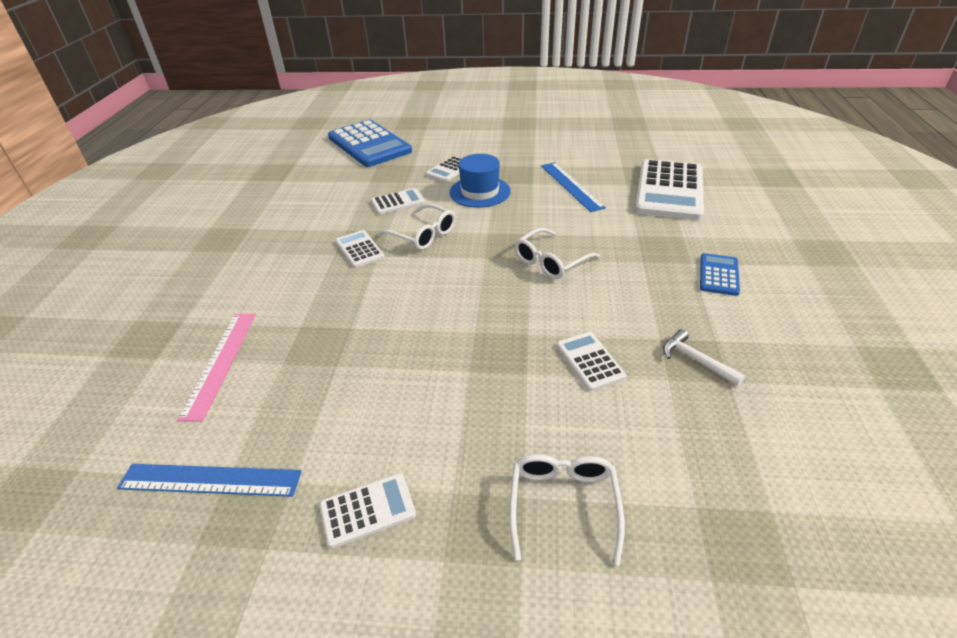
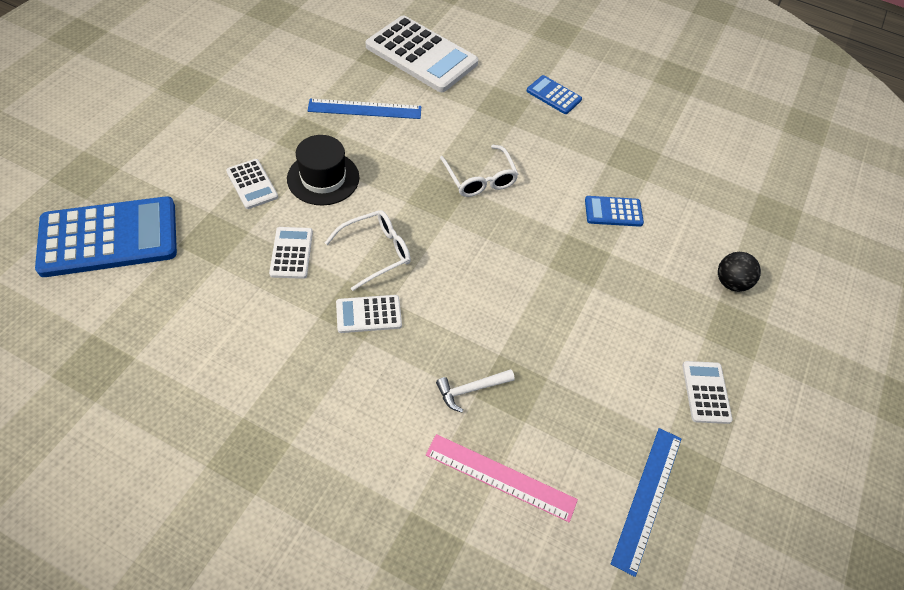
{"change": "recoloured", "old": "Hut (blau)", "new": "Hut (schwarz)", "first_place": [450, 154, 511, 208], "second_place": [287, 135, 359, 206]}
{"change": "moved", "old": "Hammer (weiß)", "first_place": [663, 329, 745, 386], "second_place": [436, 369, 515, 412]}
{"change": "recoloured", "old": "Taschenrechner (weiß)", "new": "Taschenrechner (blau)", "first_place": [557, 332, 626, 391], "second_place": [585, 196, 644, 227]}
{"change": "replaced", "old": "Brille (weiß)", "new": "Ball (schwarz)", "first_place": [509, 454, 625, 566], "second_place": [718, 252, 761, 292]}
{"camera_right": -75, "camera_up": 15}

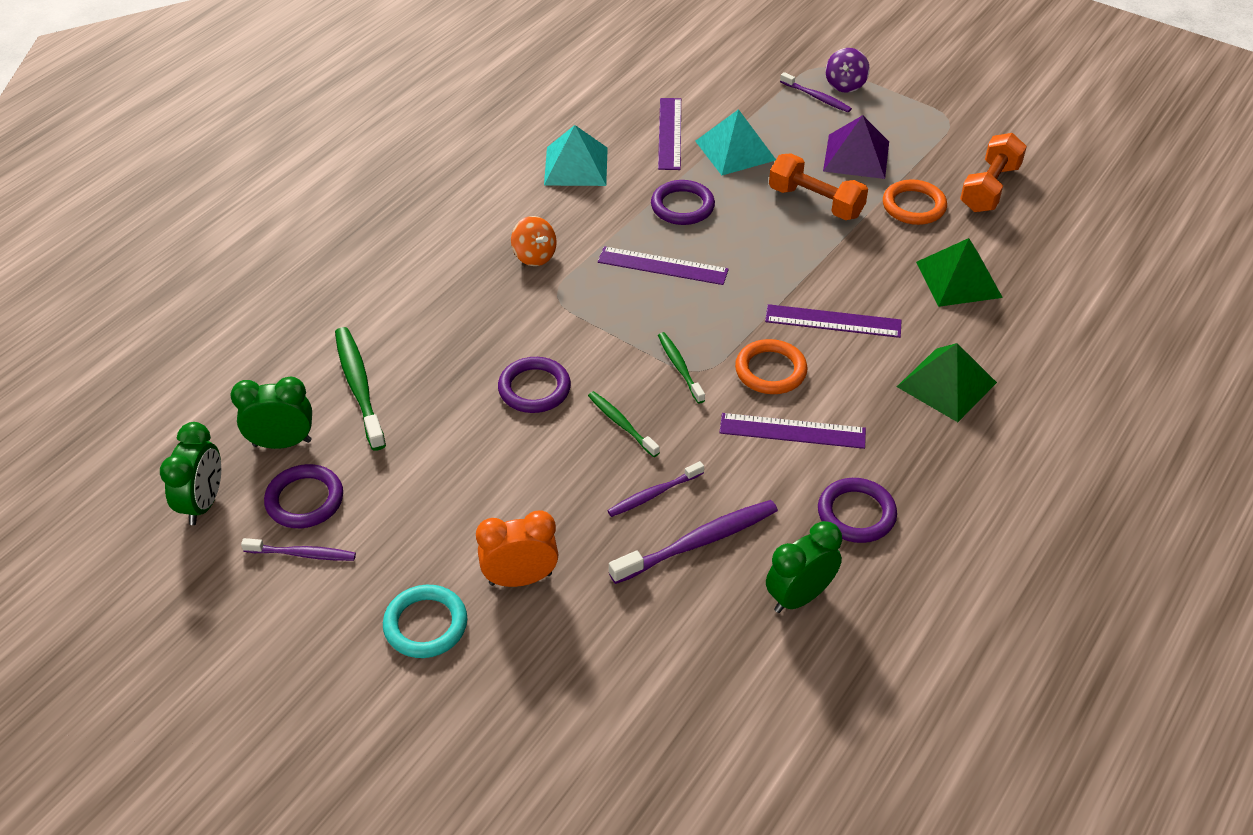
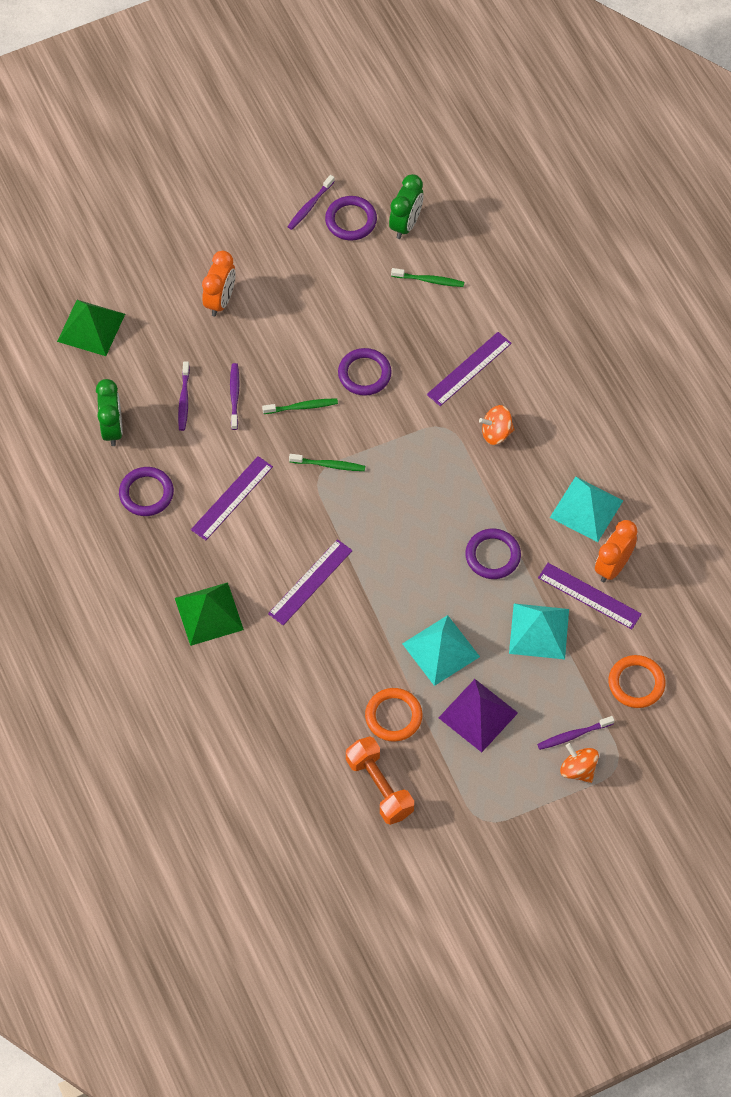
{"change": "recoloured", "old": "Kreisel (lila)", "new": "Kreisel (orange)", "first_place": [825, 48, 870, 93], "second_place": [560, 743, 599, 783]}
{"change": "replaced", "old": "Hantel (orange)", "new": "Pyramide (türkis)", "first_place": [769, 154, 868, 220], "second_place": [402, 615, 480, 686]}
{"change": "moved", "old": "Pyramide (grün)", "first_place": [916, 238, 1003, 307], "second_place": [57, 300, 125, 356]}
{"change": "moved", "old": "Lineal (lila)", "first_place": [598, 246, 729, 285], "second_place": [427, 332, 512, 406]}
{"change": "resized", "old": "Zahnbürste (grün)", "first_place": [335, 327, 386, 451], "second_place": [391, 268, 464, 287], "factor": 0.6}
{"change": "moved", "old": "Ring (orange)", "first_place": [735, 339, 807, 394], "second_place": [609, 655, 665, 708]}
{"change": "removed", "old": "Wecker (grün)", "first_place": [160, 422, 221, 525]}
{"change": "resized", "old": "Zahnbürste (lila)", "first_place": [609, 500, 778, 584], "second_place": [178, 361, 190, 431], "factor": 0.6}
{"change": "removed", "old": "Ring (türkis)", "first_place": [383, 585, 467, 658]}
{"change": "added", "new": "Wecker (orange)", "second_place": [595, 520, 638, 582]}
{"camera_right": 120, "camera_up": 15}

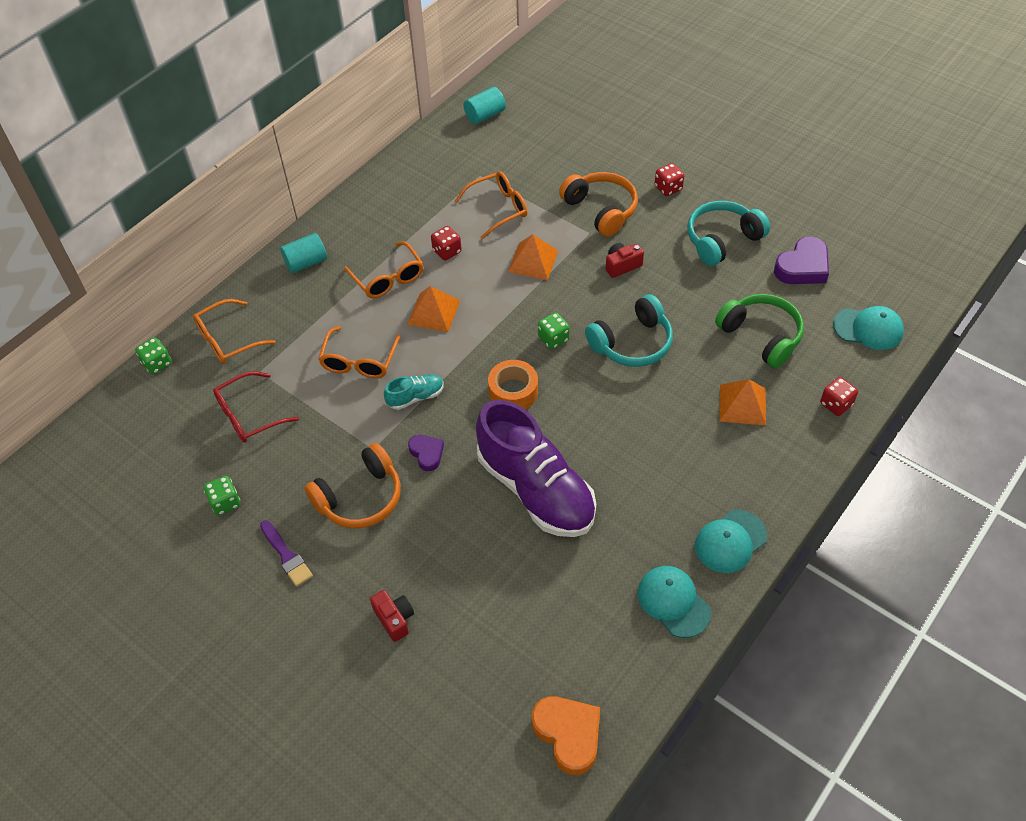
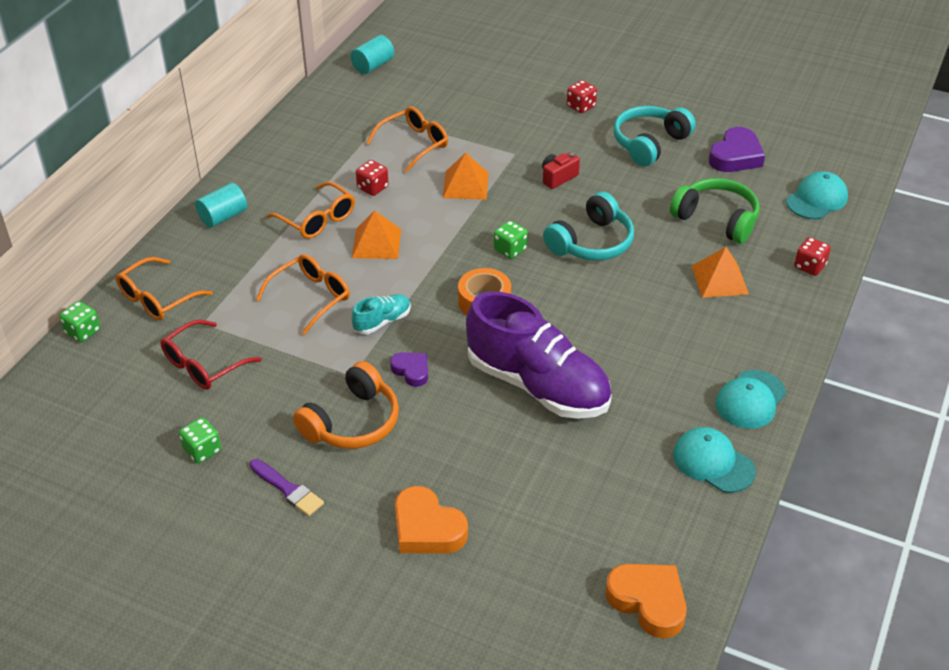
{"change": "removed", "old": "Kopfhörer (orange)", "first_place": [559, 172, 638, 237]}
{"change": "turned", "old": "Kappe (türkis)", "first_place": [833, 306, 904, 350], "second_place": [786, 171, 848, 219], "degrees": -45}
{"change": "turned", "old": "Brille (orange)", "first_place": [318, 326, 401, 378], "second_place": [256, 254, 350, 335], "degrees": -135}
{"change": "replaced", "old": "Kamera (rot)", "new": "Herz (orange)", "first_place": [370, 590, 414, 642], "second_place": [395, 486, 468, 554]}
{"camera_right": -15, "camera_up": -10}

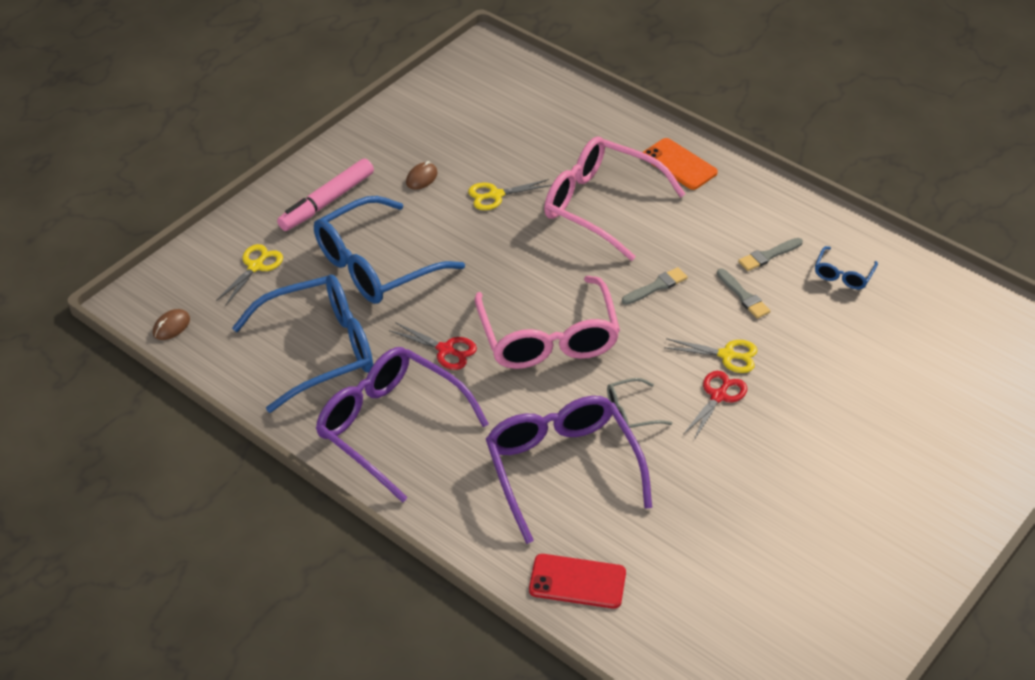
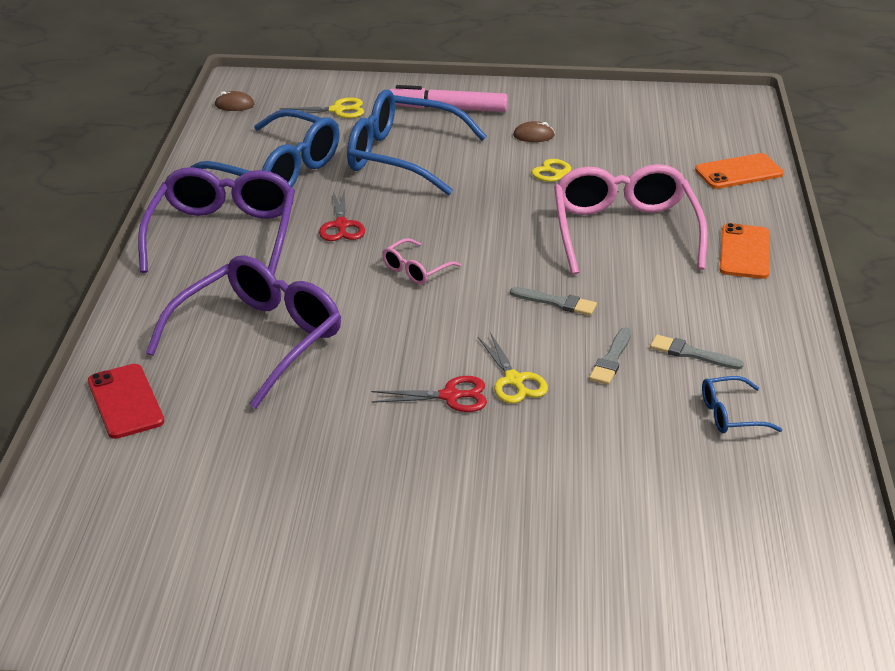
{"change": "resized", "old": "Brille (rosa)", "first_place": [475, 276, 620, 369], "second_place": [382, 238, 461, 284], "factor": 0.44}
{"change": "removed", "old": "Brille (grau)", "first_place": [607, 378, 672, 428]}
{"change": "added", "new": "Handy (orange)", "second_place": [695, 153, 784, 189]}
{"camera_right": 55, "camera_up": -10}

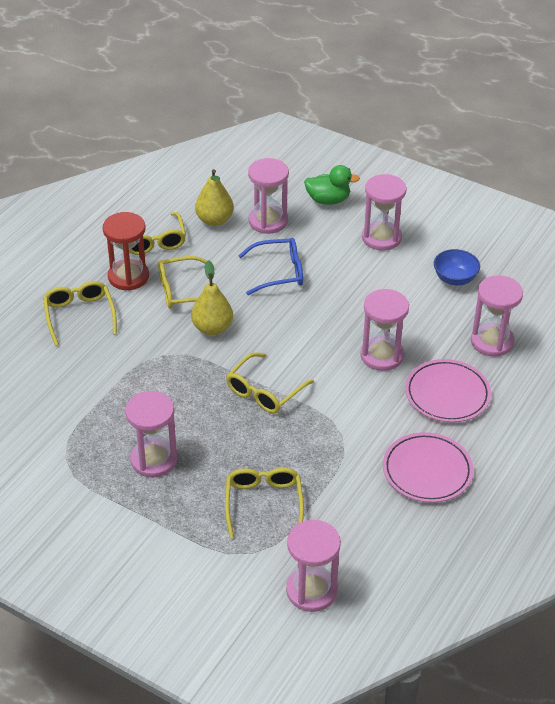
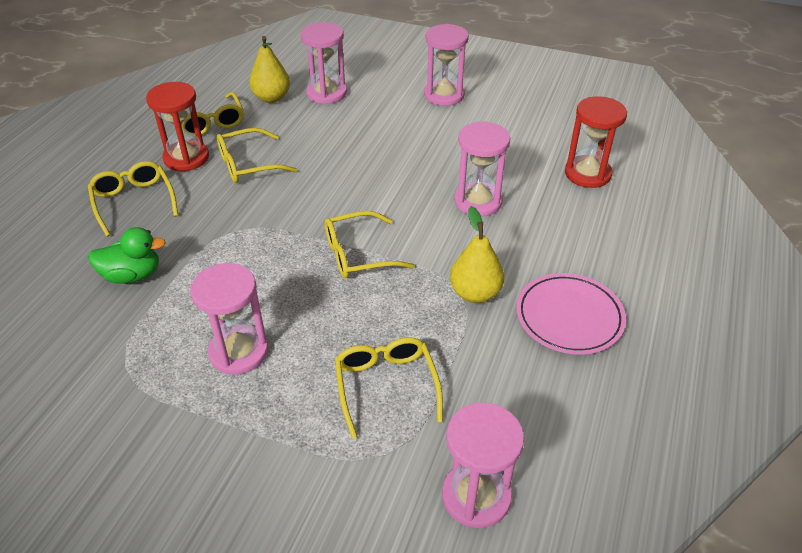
{"change": "moved", "old": "Ente (grün)", "first_place": [304, 165, 360, 205], "second_place": [88, 227, 166, 284]}
{"change": "removed", "old": "Brille (blau)", "first_place": [238, 238, 303, 295]}
{"change": "removed", "old": "Schüssel (blau)", "first_place": [434, 249, 480, 286]}
{"change": "moved", "old": "Birne (gelb)", "first_place": [191, 260, 233, 335], "second_place": [450, 206, 504, 303]}
{"change": "recoloured", "old": "Sanduhr (rosa)", "new": "Sanduhr (rot)", "first_place": [471, 275, 523, 357], "second_place": [565, 96, 627, 188]}
{"change": "turned", "old": "Brille (gelb)", "first_place": [226, 352, 314, 413], "second_place": [325, 211, 415, 279], "degrees": 45}
{"change": "removed", "old": "Teller (rosa)", "first_place": [405, 359, 491, 422]}
{"camera_right": -10, "camera_up": 0}

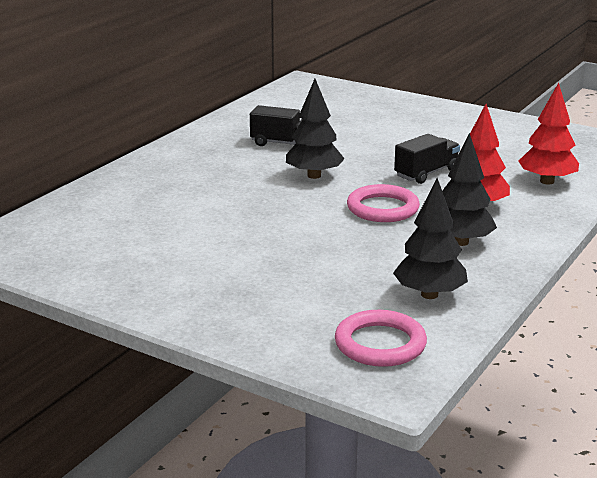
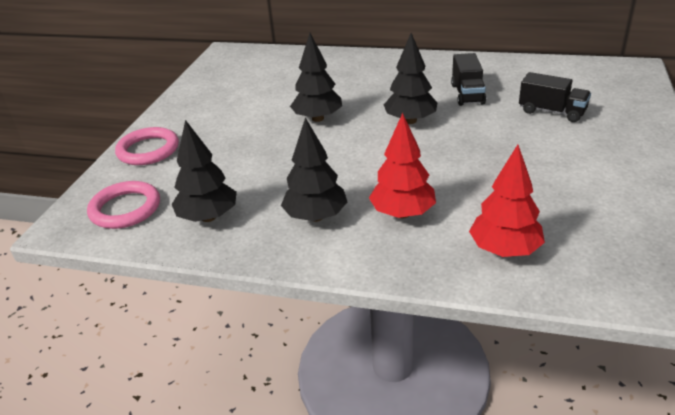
{"change": "moved", "old": "Lastwagen (schwarz)", "first_place": [394, 134, 460, 184], "second_place": [519, 72, 591, 122]}
{"change": "moved", "old": "Ring (rosa)", "first_place": [347, 184, 420, 222], "second_place": [115, 127, 179, 165]}
{"change": "added", "new": "Baum (schwarz)", "second_place": [290, 33, 342, 122]}
{"camera_right": 75, "camera_up": 10}

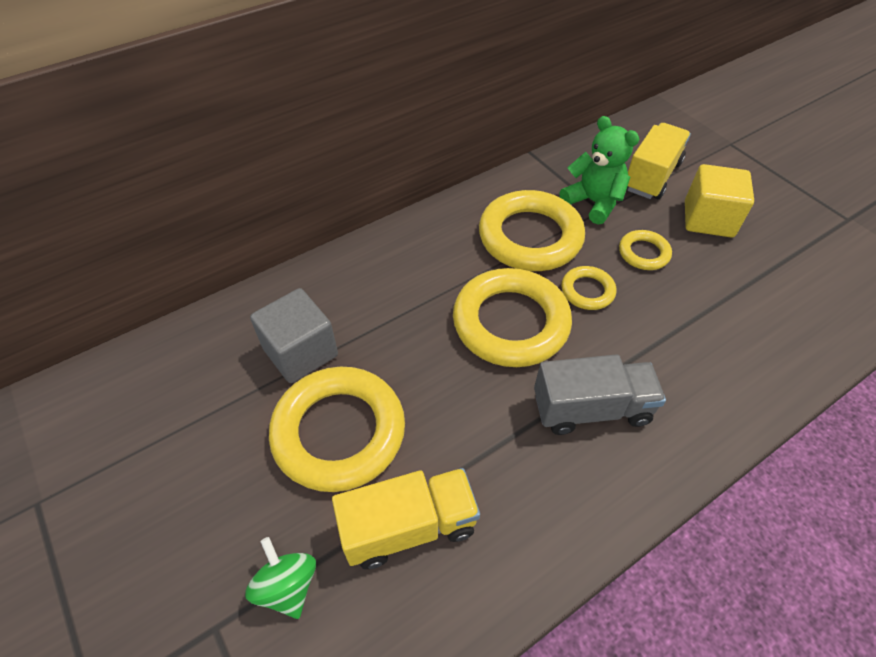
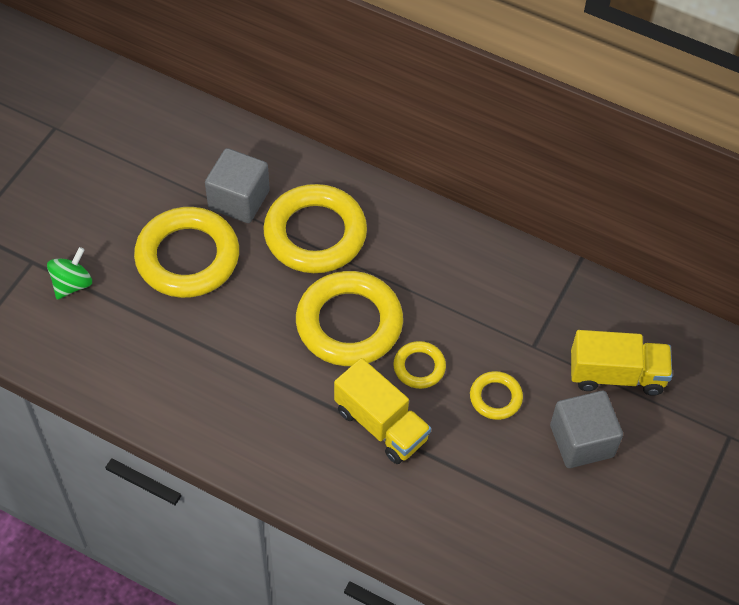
{"change": "removed", "old": "Teddybär (grün)", "first_place": [560, 116, 639, 224]}
{"change": "recoloured", "old": "Kubus (gelb)", "new": "Kubus (grau)", "first_place": [685, 164, 754, 238], "second_place": [550, 391, 623, 468]}
{"change": "moved", "old": "Ring (gelb)", "first_place": [479, 190, 585, 271], "second_place": [263, 184, 367, 273]}
{"change": "removed", "old": "Lastwagen (grau)", "first_place": [534, 354, 666, 435]}
{"change": "moved", "old": "Lastwagen (gelb)", "first_place": [332, 468, 480, 569], "second_place": [334, 358, 431, 464]}
{"camera_right": 60, "camera_up": 5}

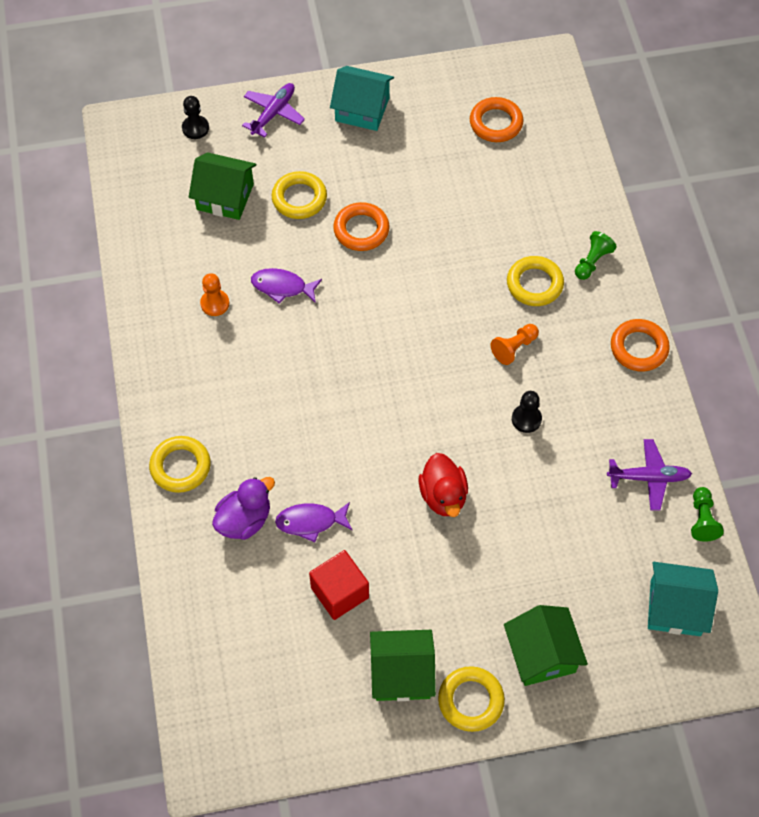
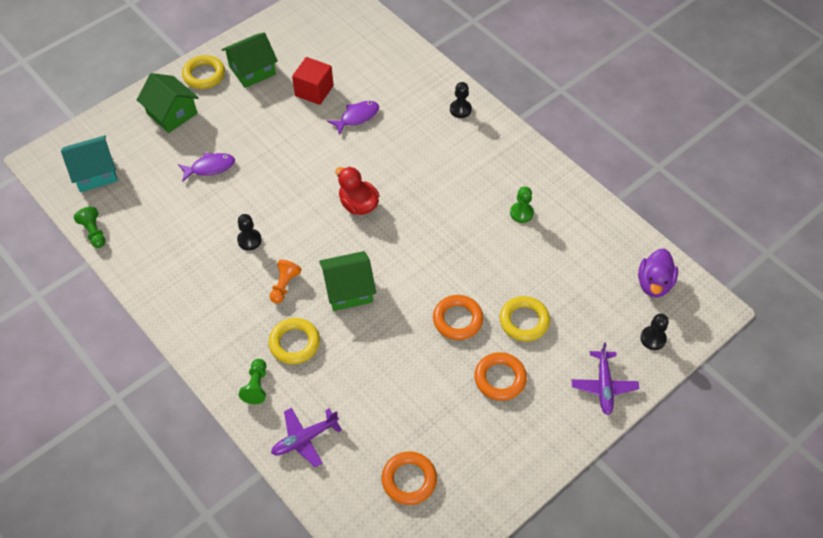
{"change": "removed", "old": "Haus (türkis)", "first_place": [330, 66, 394, 131]}
{"change": "moved", "old": "Haus (grün)", "first_place": [189, 152, 256, 220], "second_place": [319, 251, 376, 311]}
{"change": "moved", "old": "Fisch (lila)", "first_place": [251, 268, 322, 304], "second_place": [178, 152, 235, 182]}
{"change": "recoloured", "old": "Bauer (orange)", "new": "Bauer (grün)", "first_place": [200, 273, 229, 316], "second_place": [510, 186, 534, 223]}
{"change": "moved", "old": "Ring (orange)", "first_place": [611, 319, 670, 371], "second_place": [474, 352, 527, 401]}
{"change": "replaced", "old": "Ring (gelb)", "new": "Bauer (schwarz)", "first_place": [149, 436, 211, 493], "second_place": [450, 82, 472, 118]}
{"change": "moved", "old": "Flugzeug (lila)", "first_place": [607, 439, 692, 511], "second_place": [271, 408, 342, 467]}
{"change": "moved", "old": "Ente (rot)", "first_place": [419, 453, 468, 517], "second_place": [335, 166, 380, 215]}
{"change": "moved", "old": "Ente (lila)", "first_place": [212, 477, 275, 540], "second_place": [638, 248, 678, 297]}
{"camera_right": 150, "camera_up": -5}

